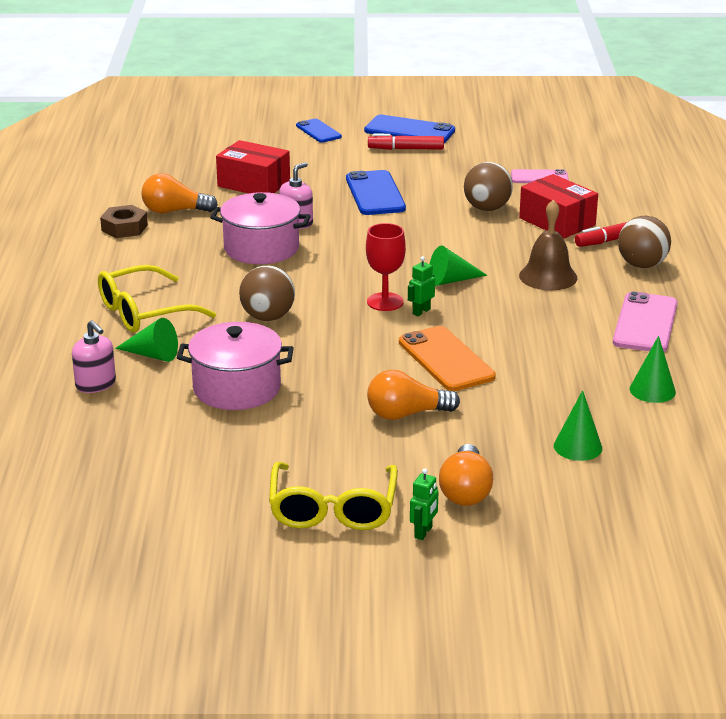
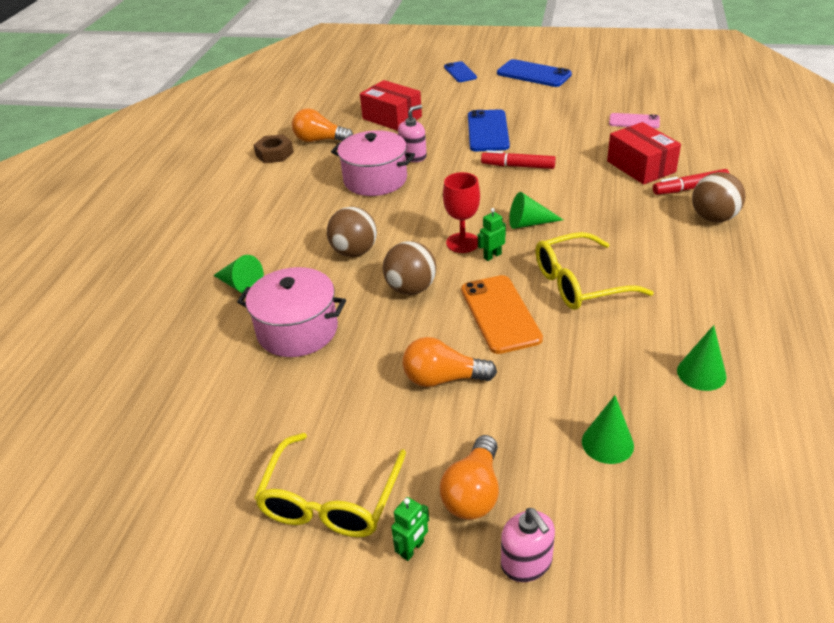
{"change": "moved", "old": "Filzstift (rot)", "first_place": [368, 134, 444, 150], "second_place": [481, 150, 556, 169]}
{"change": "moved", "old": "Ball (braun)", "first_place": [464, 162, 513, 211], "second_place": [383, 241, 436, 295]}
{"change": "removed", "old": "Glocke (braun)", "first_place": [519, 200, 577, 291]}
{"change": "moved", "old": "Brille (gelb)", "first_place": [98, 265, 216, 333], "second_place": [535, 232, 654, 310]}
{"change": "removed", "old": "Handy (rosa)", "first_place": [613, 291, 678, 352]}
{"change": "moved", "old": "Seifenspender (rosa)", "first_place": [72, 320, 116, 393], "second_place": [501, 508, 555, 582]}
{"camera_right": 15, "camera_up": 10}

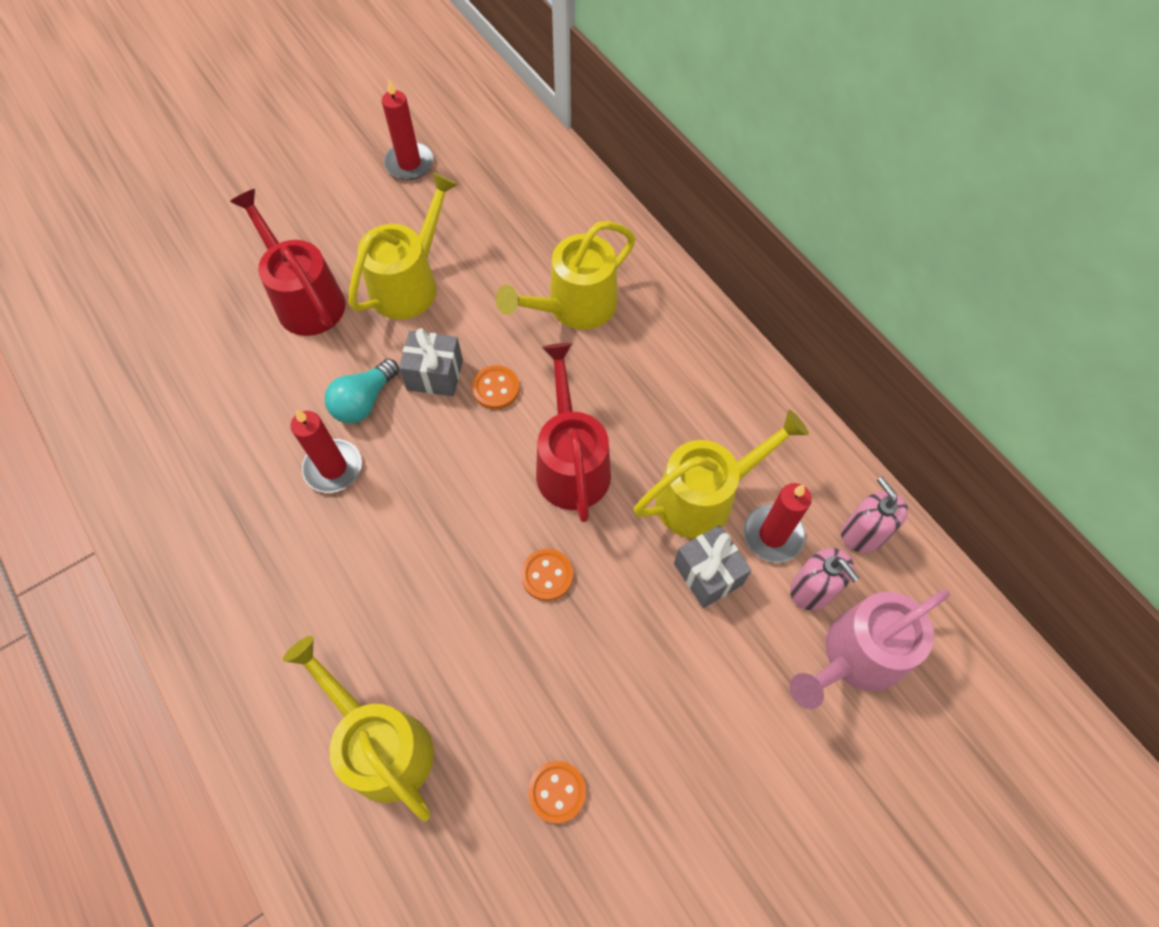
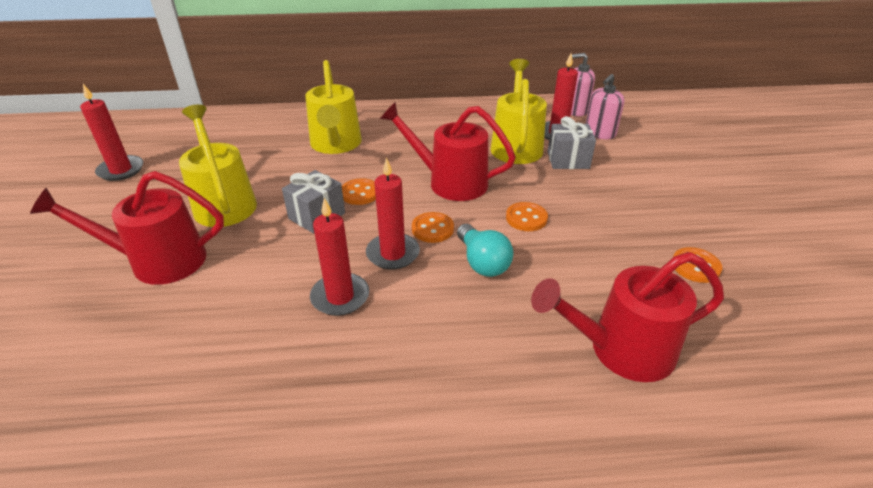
{"change": "moved", "old": "Glühbirne (türkis)", "first_place": [324, 359, 399, 423], "second_place": [457, 224, 514, 277]}
{"change": "turned", "old": "Seifenspender (rosa)", "first_place": [790, 548, 860, 610], "second_place": [586, 74, 624, 139], "degrees": 135}
{"change": "removed", "old": "Gießkanne (rosa)", "first_place": [790, 589, 950, 709]}
{"change": "recoloured", "old": "Gießkanne (gelb)", "new": "Gießkanne (rot)", "first_place": [283, 636, 434, 822], "second_place": [531, 252, 724, 382]}
{"change": "added", "new": "Kerze (rot)", "second_place": [366, 157, 420, 270]}
{"change": "added", "new": "Knopf (orange)", "second_place": [412, 212, 454, 243]}
{"camera_right": -60, "camera_up": -25}

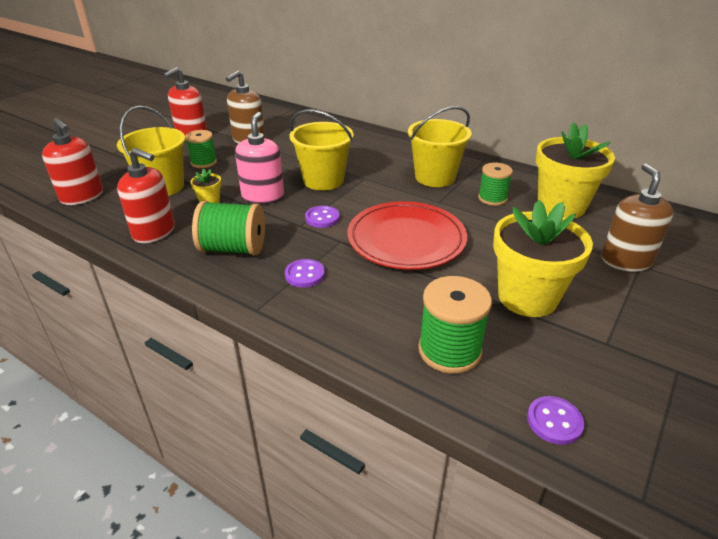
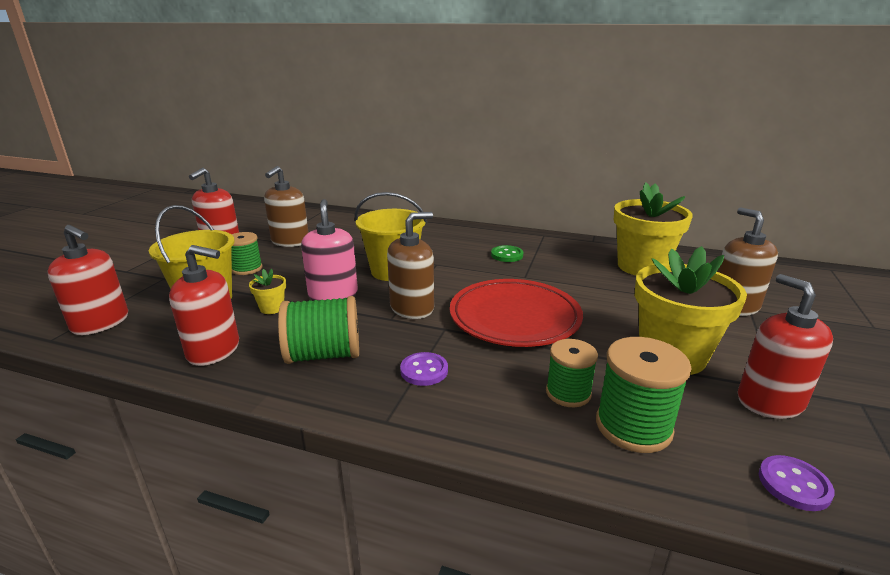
{"change": "replaced", "old": "Eimer (gelb)", "new": "Knopf (grün)", "first_place": [408, 106, 472, 187], "second_place": [491, 245, 523, 262]}
{"change": "moved", "old": "Garnrolle (grün)", "first_place": [478, 163, 513, 206], "second_place": [546, 339, 598, 407]}
{"change": "replaced", "old": "Knopf (lila)", "new": "Seifenspender (braun)", "first_place": [305, 206, 340, 228], "second_place": [387, 212, 434, 319]}
{"change": "added", "new": "Seifenspender (rot)", "second_place": [738, 274, 833, 419]}
{"camera_right": -15, "camera_up": -10}

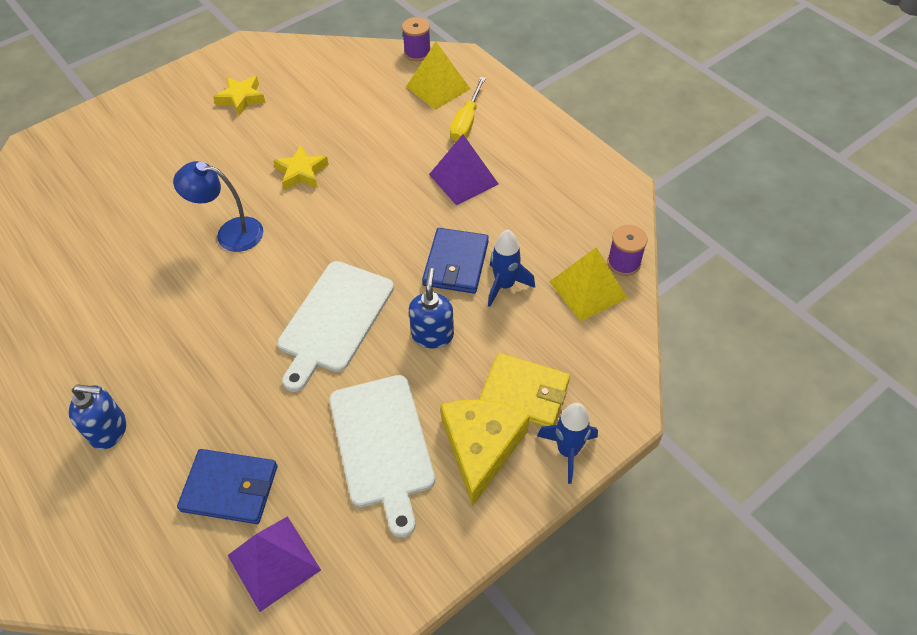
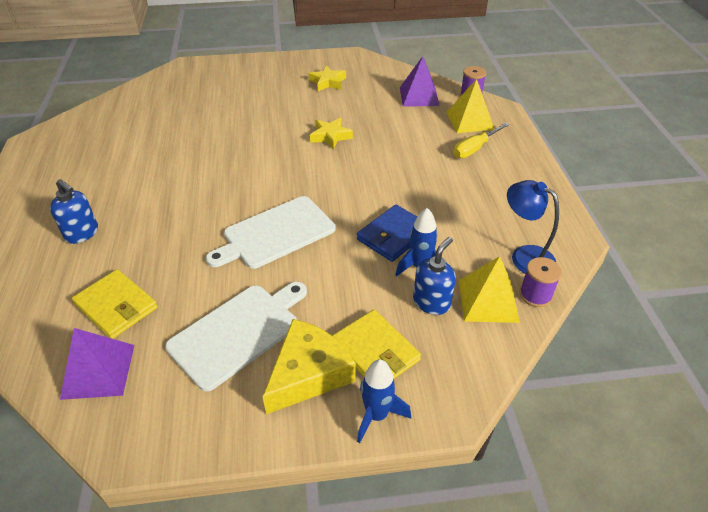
{"change": "moved", "old": "Pyramide (lila)", "first_place": [429, 134, 499, 205], "second_place": [400, 56, 440, 107]}
{"change": "moved", "old": "Lampe (blau)", "first_place": [173, 161, 263, 252], "second_place": [507, 180, 559, 274]}
{"change": "moved", "old": "Seifenspender (blau)", "first_place": [409, 268, 454, 348], "second_place": [413, 237, 456, 315]}
{"change": "turned", "old": "Schneidebrett (weiß)", "first_place": [330, 375, 435, 537], "second_place": [165, 282, 307, 392], "degrees": -150}
{"change": "recoloured", "old": "Geldbörse (blau)", "new": "Geldbörse (gelb)", "first_place": [177, 449, 278, 524], "second_place": [72, 269, 158, 339]}
{"camera_right": 30, "camera_up": -10}

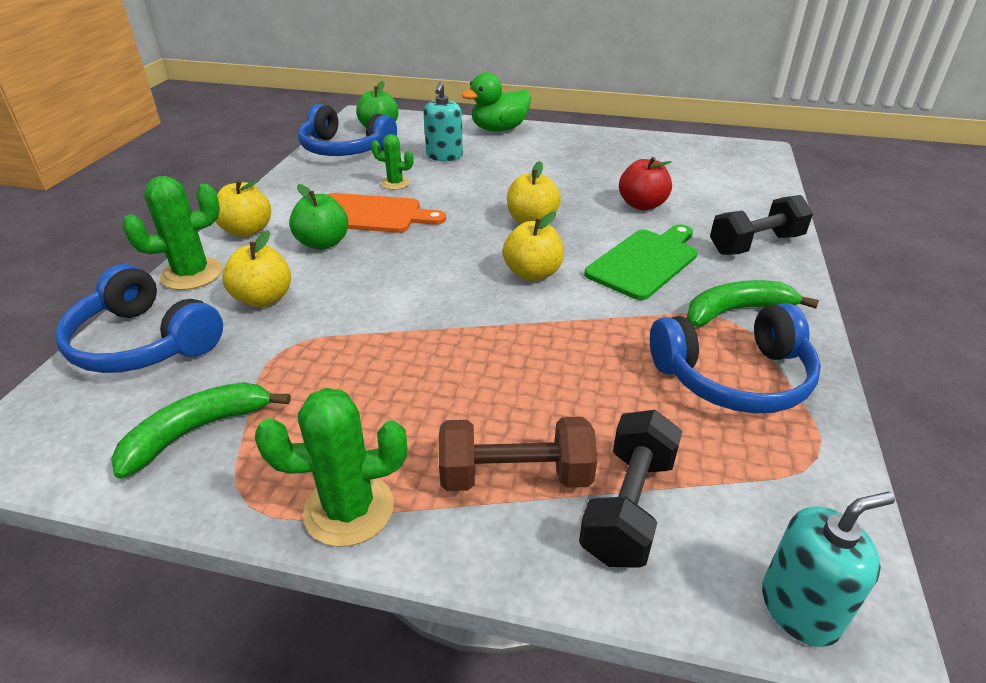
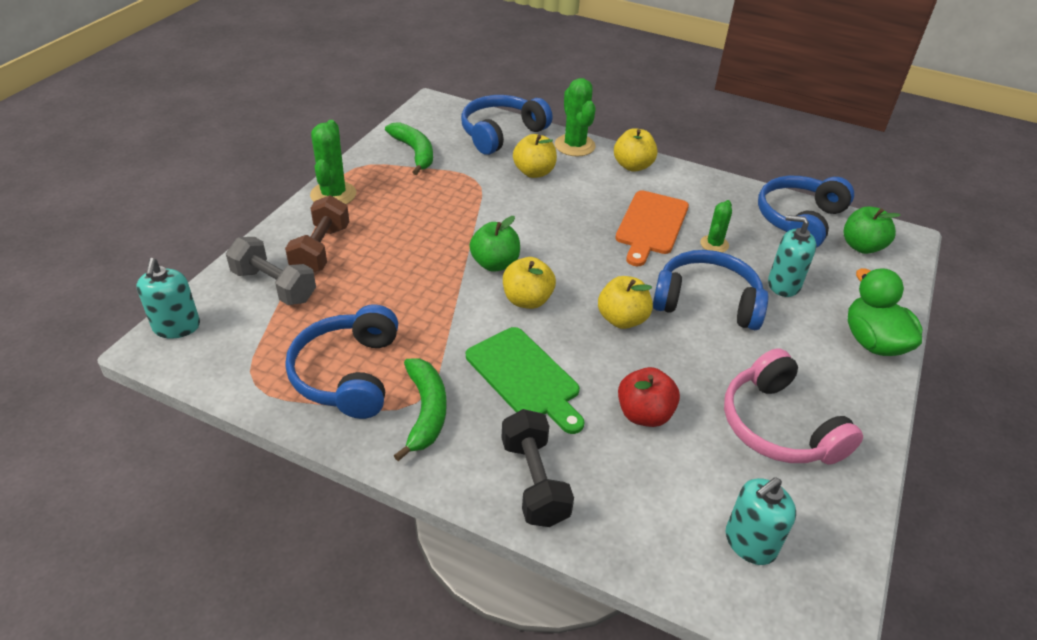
{"change": "moved", "old": "Apfel (grün)", "first_place": [289, 184, 349, 250], "second_place": [469, 216, 520, 272]}
{"change": "recoloured", "old": "Hantel (schwarz)", "new": "Hantel (grau)", "first_place": [579, 410, 682, 568], "second_place": [226, 237, 316, 305]}
{"change": "added", "new": "Kopfhörer (blau)", "second_place": [653, 250, 768, 330]}
{"change": "added", "new": "Kopfhörer (rosa)", "second_place": [724, 348, 863, 465]}
{"change": "added", "new": "Seifenspender (türkis)", "second_place": [726, 477, 796, 565]}
{"camera_right": 100, "camera_up": 5}

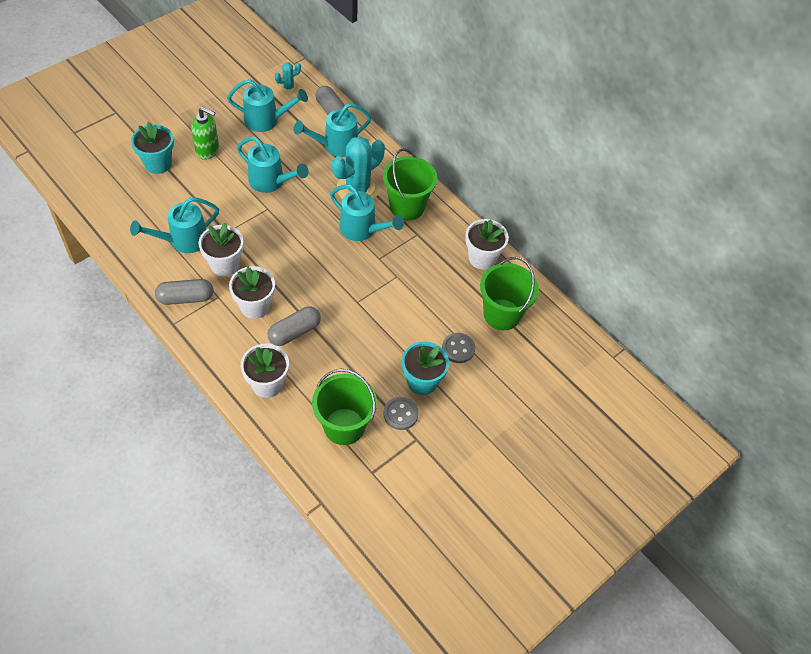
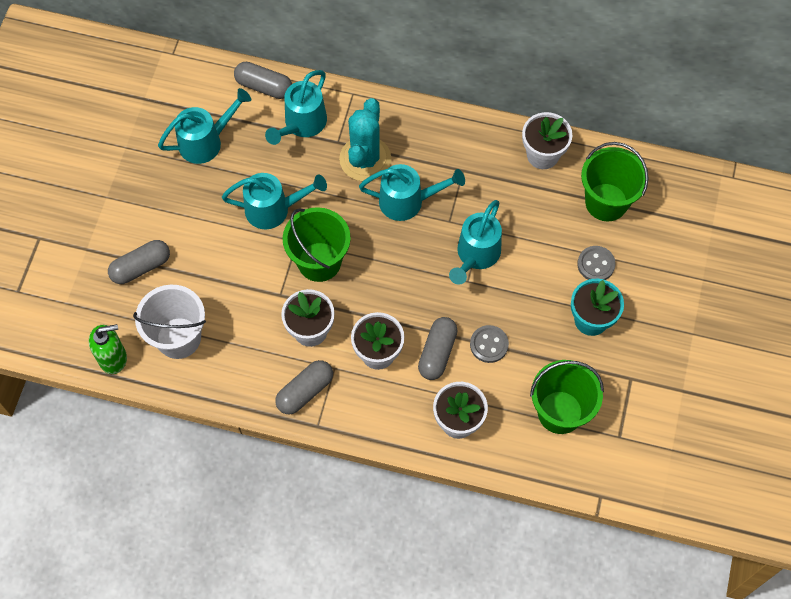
{"change": "removed", "old": "Kaktus (türkis)", "first_place": [275, 62, 301, 94]}
{"change": "moved", "old": "Seifenspender (grün)", "first_place": [191, 107, 219, 160], "second_place": [89, 324, 127, 374]}
{"change": "replaced", "old": "Blumentopf (türkis)", "new": "Kapsel (grau)", "first_place": [131, 122, 174, 174], "second_place": [108, 240, 170, 284]}
{"change": "moved", "old": "Eimer (grün)", "first_place": [383, 148, 437, 220], "second_place": [283, 207, 351, 282]}
{"change": "moved", "old": "Gießkanne (türkis)", "first_place": [130, 197, 219, 253], "second_place": [449, 200, 502, 285]}
{"change": "moved", "old": "Knopf (grau)", "first_place": [383, 397, 418, 430], "second_place": [470, 325, 509, 363]}
{"change": "added", "new": "Eimer (weiß)", "second_place": [133, 285, 206, 359]}
{"camera_right": -30, "camera_up": 10}

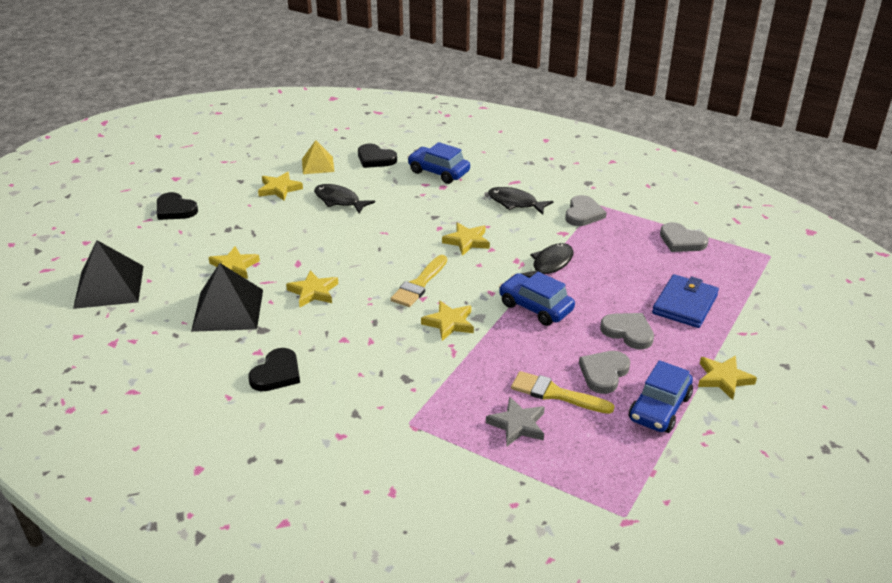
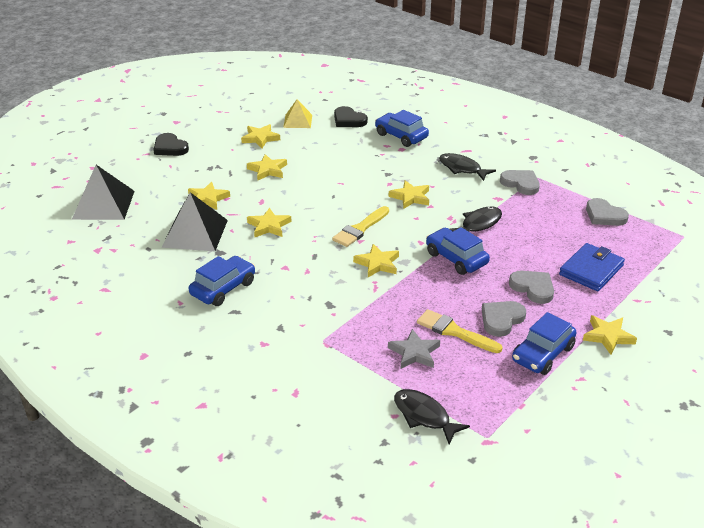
{"change": "moved", "old": "Fisch (schwarz)", "first_place": [314, 184, 375, 214], "second_place": [394, 389, 470, 444]}
{"change": "turned", "old": "Herz (grau)", "first_place": [565, 195, 607, 226], "second_place": [500, 170, 540, 195], "degrees": -75}
{"change": "replaced", "old": "Herz (schwarz)", "new": "Auto (blau)", "first_place": [248, 348, 300, 391], "second_place": [189, 256, 255, 306]}
{"change": "added", "new": "Stern (gelb)", "second_place": [247, 154, 287, 180]}
{"camera_right": 10, "camera_up": 0}

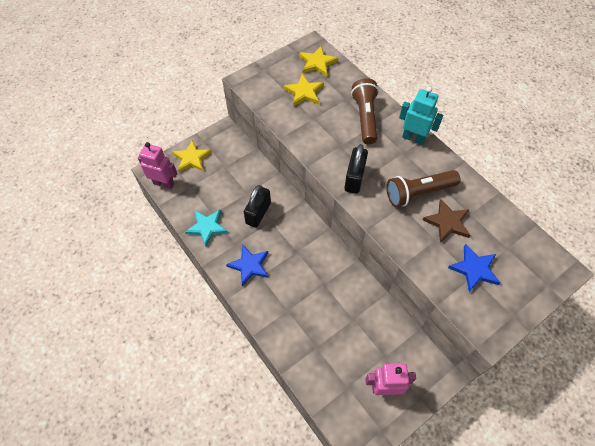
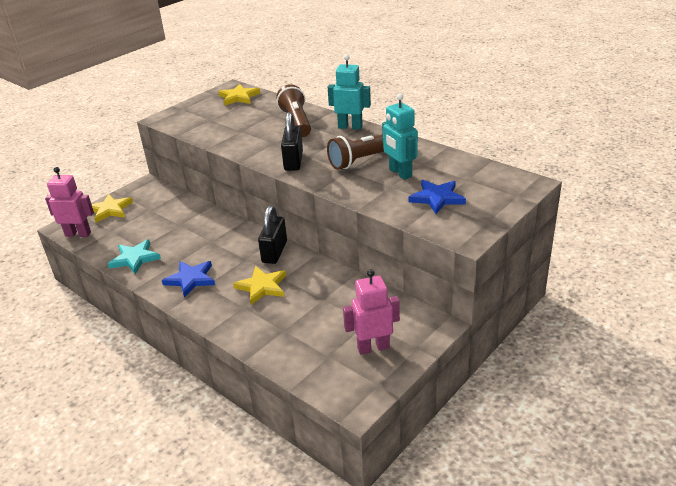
{"change": "moved", "old": "Stern (gelb)", "first_place": [283, 74, 324, 106], "second_place": [233, 266, 286, 305]}
{"change": "moved", "old": "Vorhängeschloss (schwarz)", "first_place": [244, 185, 271, 228], "second_place": [258, 206, 287, 264]}
{"change": "replaced", "old": "Stern (braun)", "new": "Roboter (türkis)", "first_place": [422, 199, 471, 243], "second_place": [382, 94, 418, 180]}
{"camera_right": -10, "camera_up": -25}

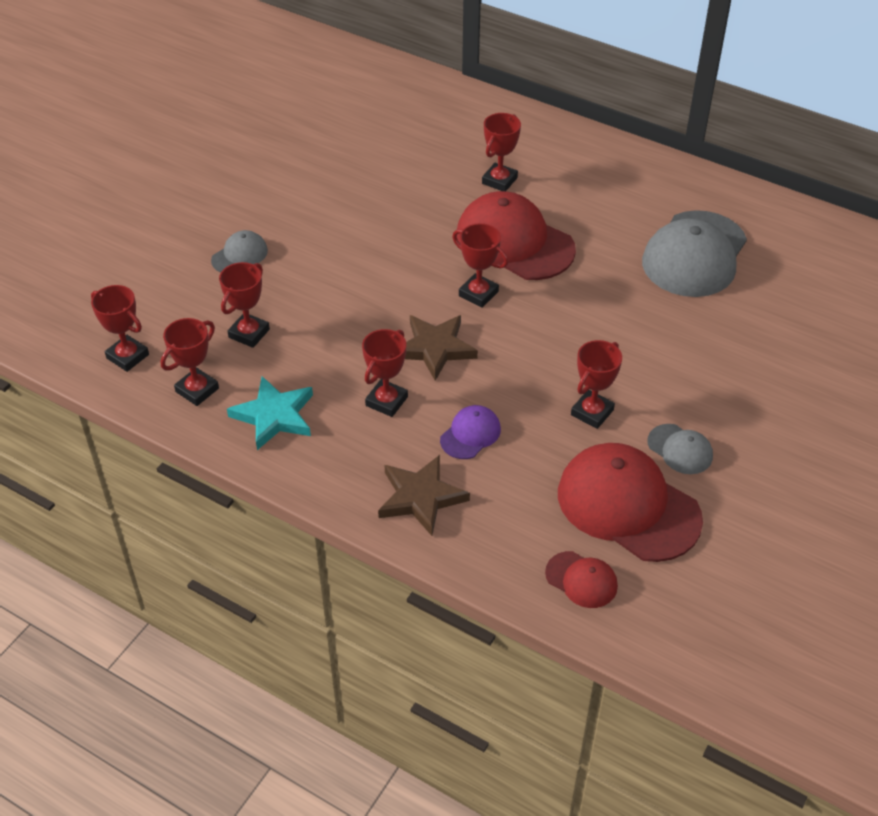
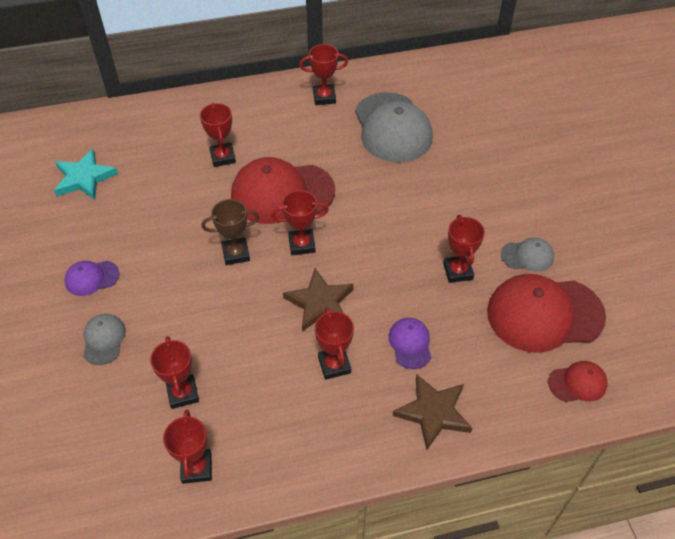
{"change": "moved", "old": "Pokal (rot)", "first_place": [91, 285, 149, 372], "second_place": [299, 44, 348, 105]}
{"change": "moved", "old": "Stern (türkis)", "first_place": [227, 376, 313, 450], "second_place": [54, 149, 118, 200]}
{"change": "added", "new": "Pokal (braun)", "second_place": [201, 199, 259, 265]}
{"change": "added", "new": "Kappe (lila)", "second_place": [65, 261, 119, 296]}
{"camera_right": -45, "camera_up": 5}

